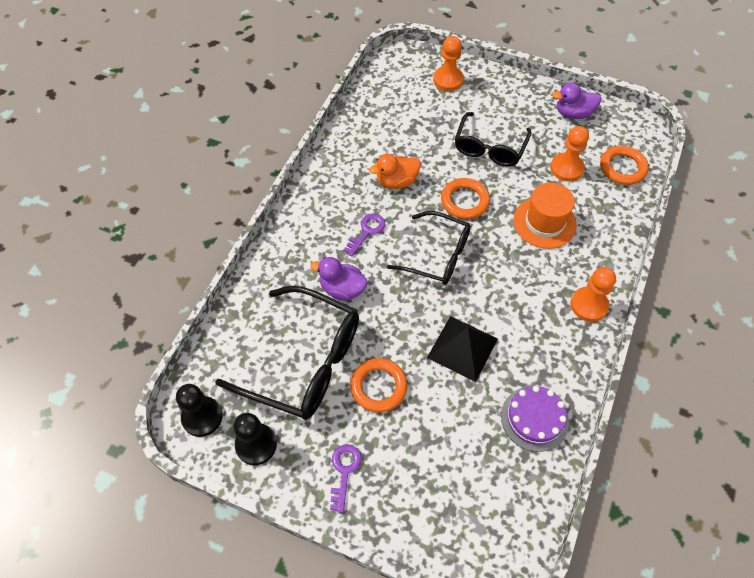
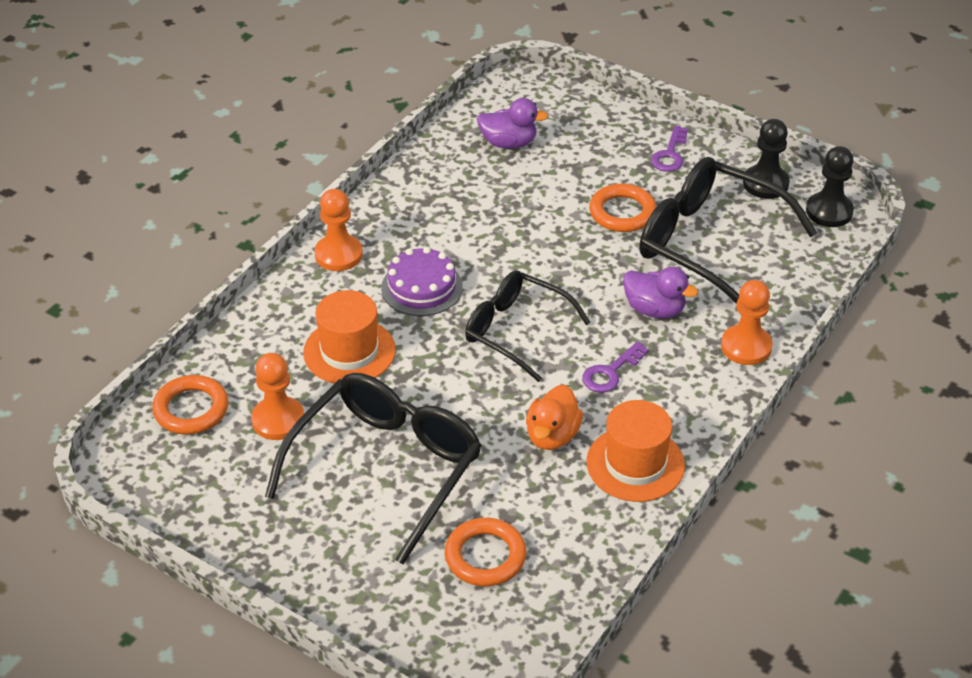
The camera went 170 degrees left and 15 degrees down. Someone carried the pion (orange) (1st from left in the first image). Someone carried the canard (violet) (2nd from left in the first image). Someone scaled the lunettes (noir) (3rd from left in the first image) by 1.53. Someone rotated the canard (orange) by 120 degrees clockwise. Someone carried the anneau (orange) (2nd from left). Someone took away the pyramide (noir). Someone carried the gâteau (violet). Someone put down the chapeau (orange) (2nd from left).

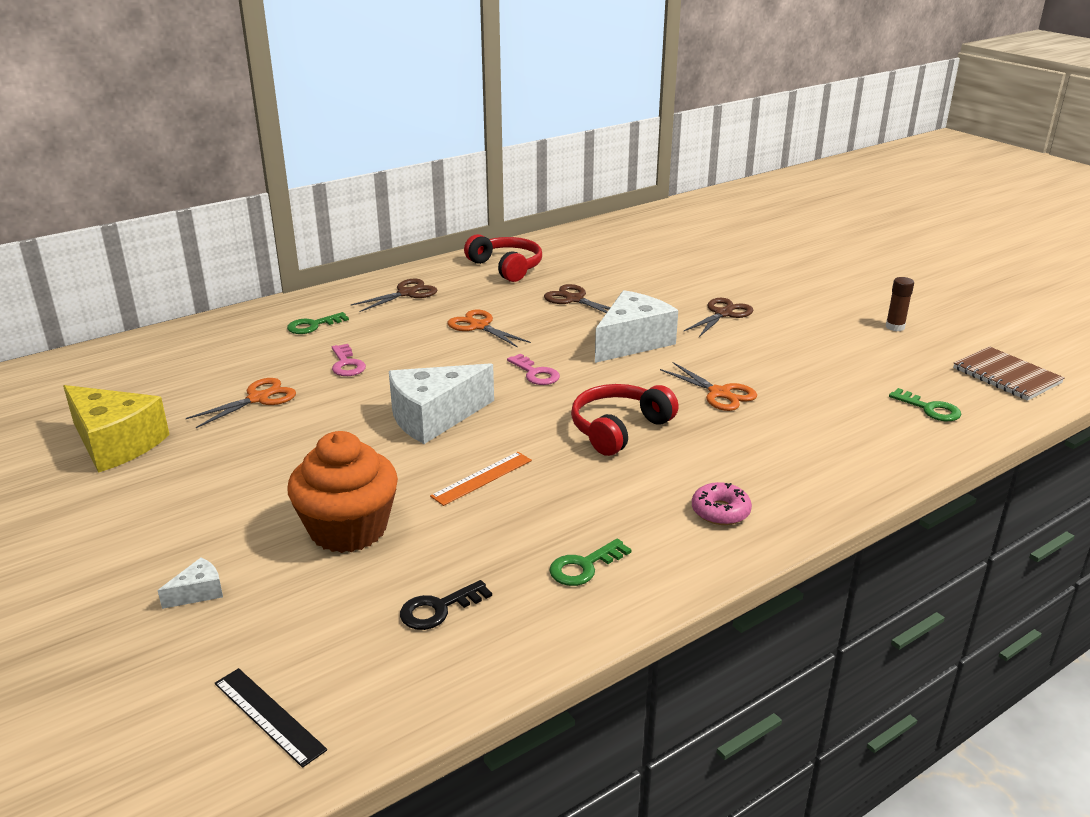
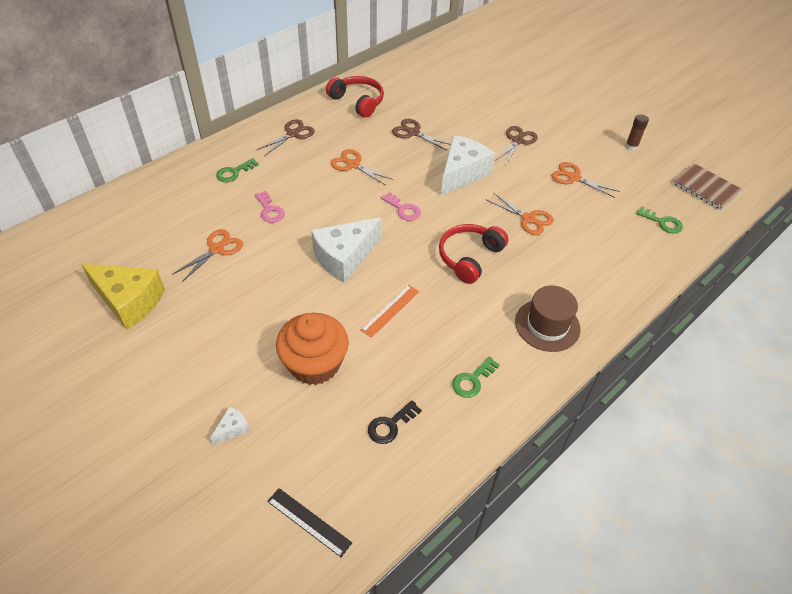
The camera went 10 degrees left and 20 degrees up. Someone swapped the beignet (rose) for the chapeau (marron). Someone put down the ciseaux (orange) (4th from left).

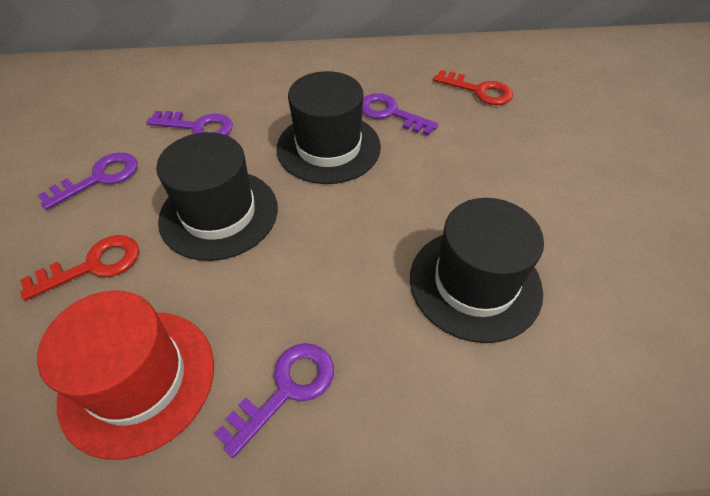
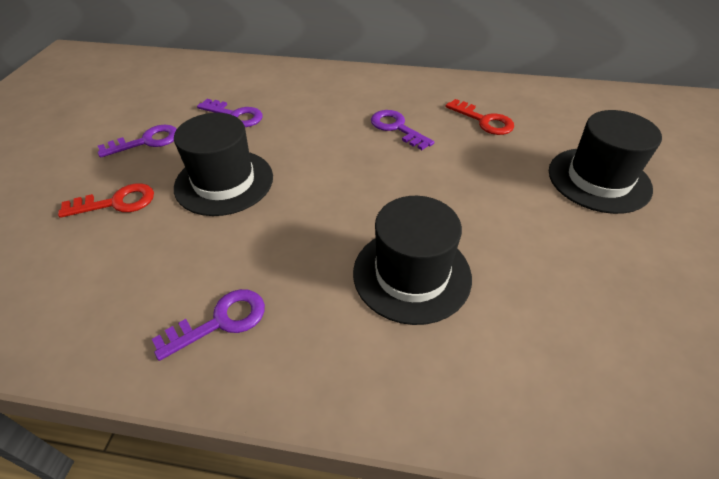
The camera went 15 degrees right and 5 degrees down. Someone carried the chapeau (noir) (2nd from left in the first image). Someone took away the chapeau (rouge).

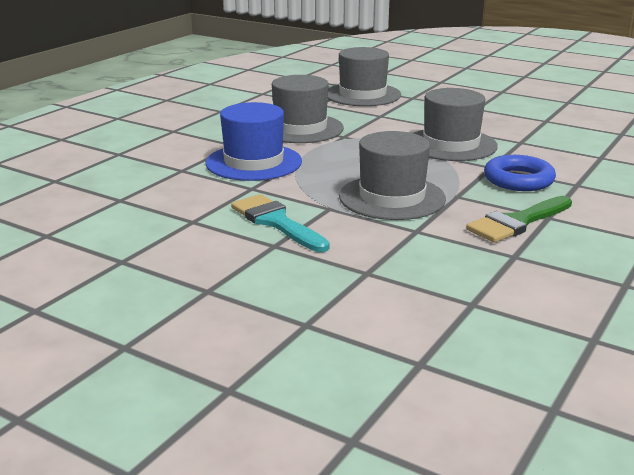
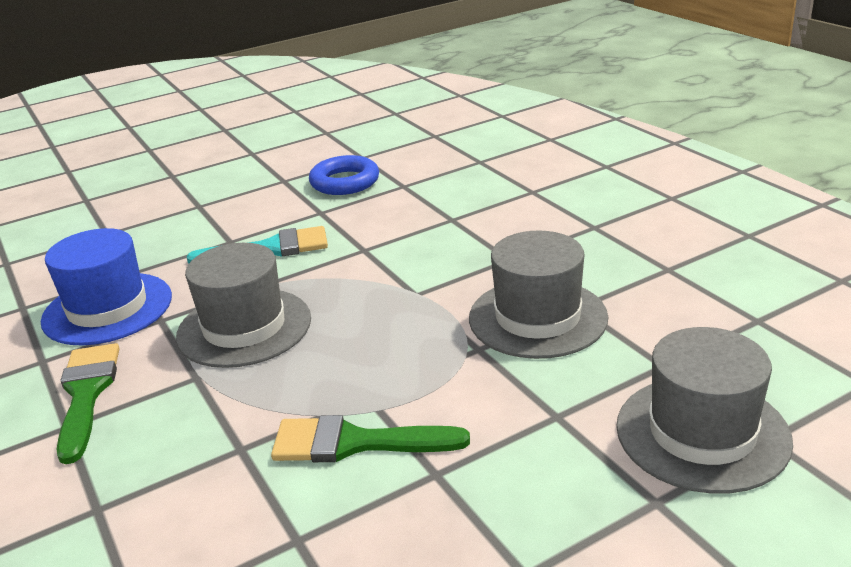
The camera went 120 degrees right and 5 degrees up. Someone swapped the chapeau (gris) (4th from left) for the pinceau (vert) (2nd from left). Someone carried the chapeau (bleu). Someone carried the anneau (bleu).

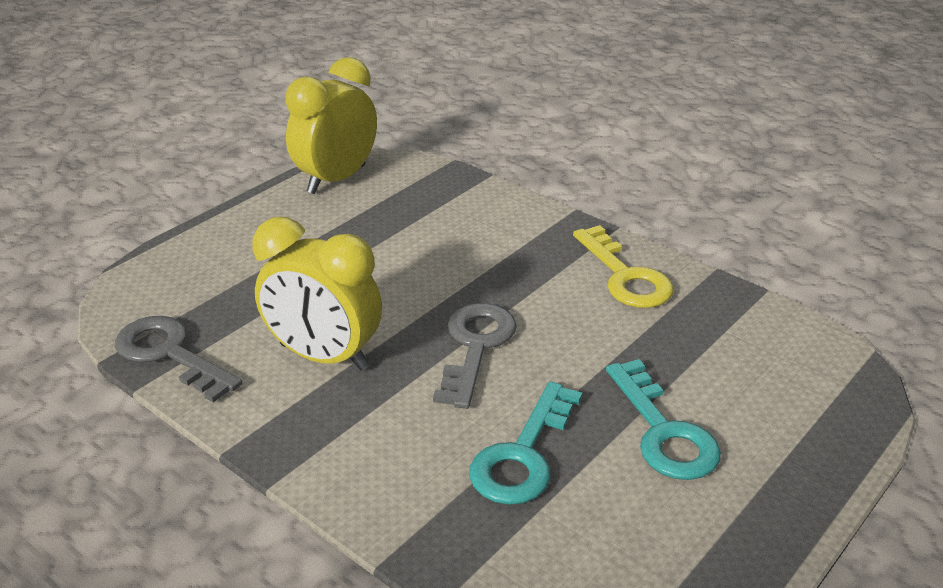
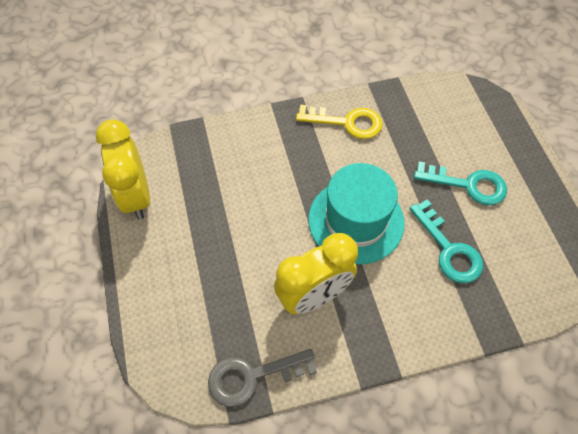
The camera went 55 degrees left and 25 degrees up. Someone swapped the clé (gris) (2nd from left) for the chapeau (turquoise).

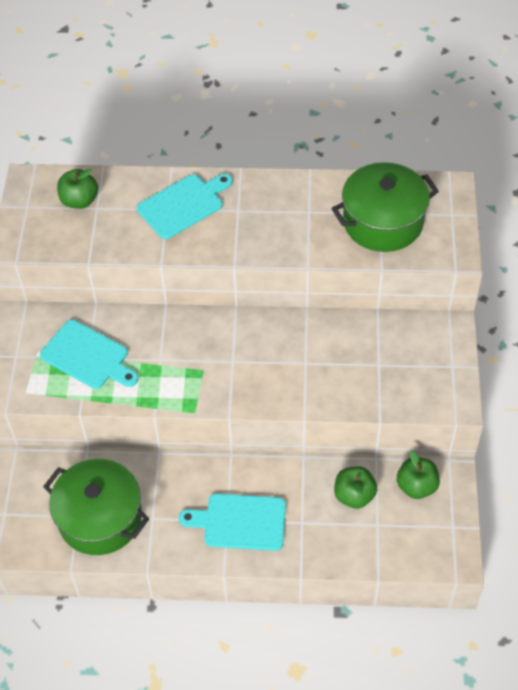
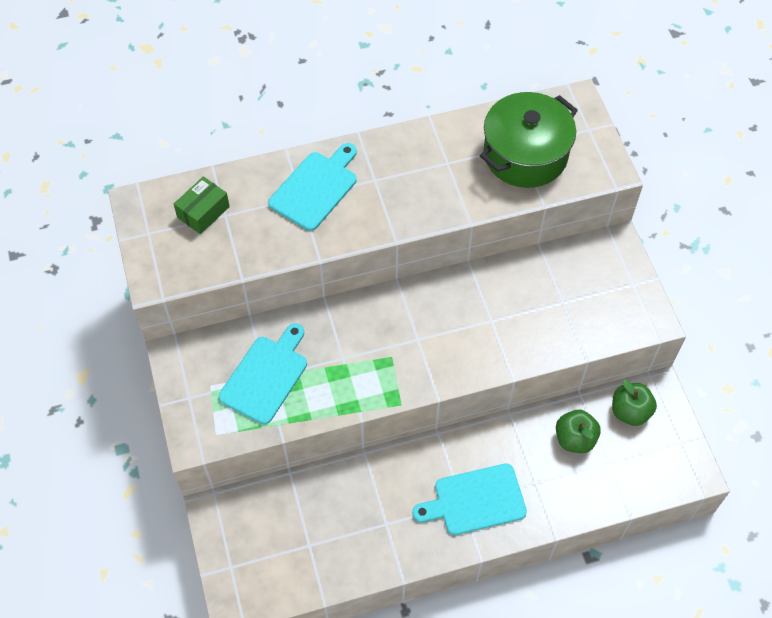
The camera went 20 degrees left and 5 degrees up. Someone swapped the pomme (vert) (1st from left) for the boîte (vert). Someone rotated the planche à découper (turquoise) (1st from left) by 75 degrees counterclockwise. Someone took away the marmite (vert) (1st from left).

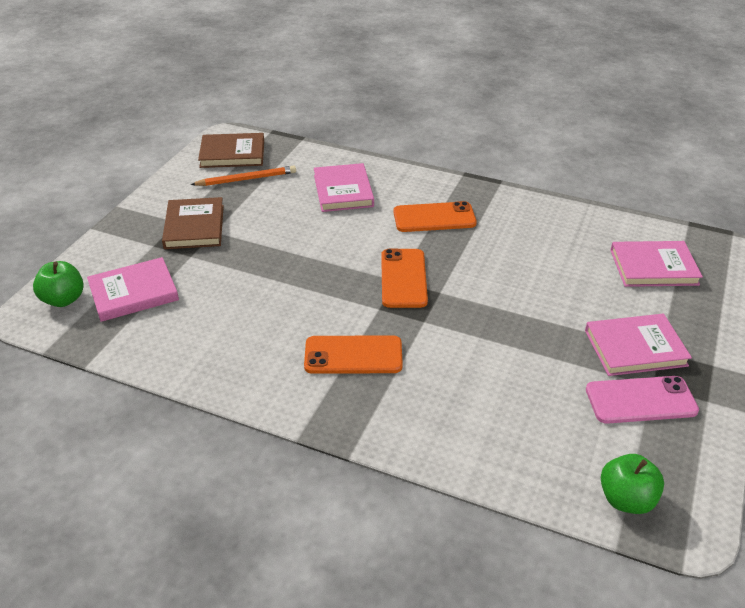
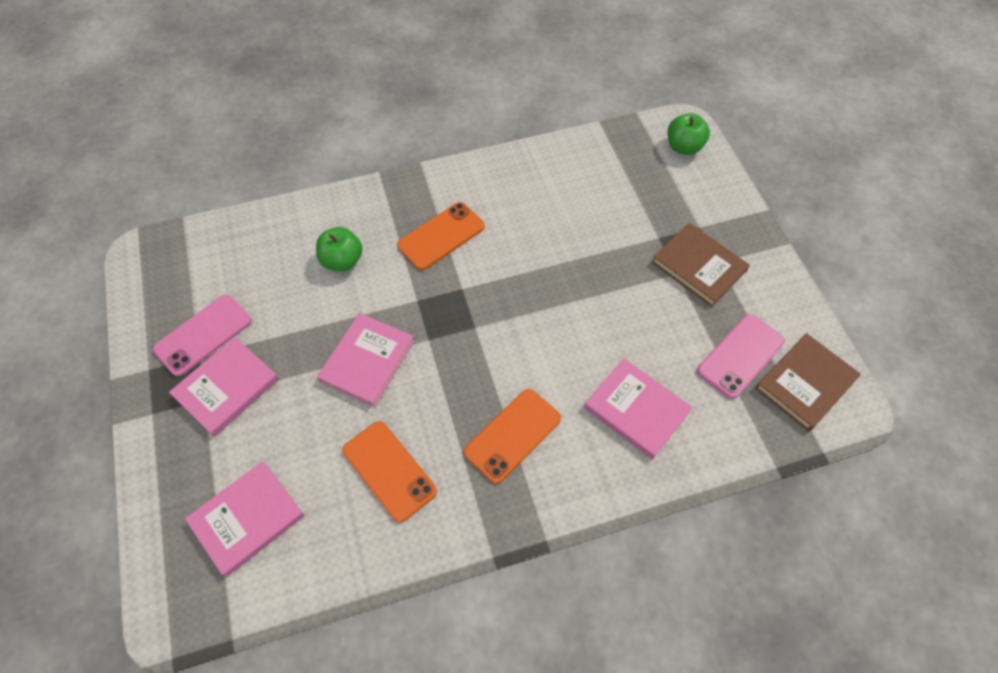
The camera went 140 degrees right and 20 degrees up. Someone swapped the crayon (orange) for the téléphone (rose) (2nd from left). Someone carried the téléphone (orange) (2nd from left in the first image). Someone carried the livre (rose) (1st from left in the first image). Someone carried the pomme (vert) (2nd from left in the first image).

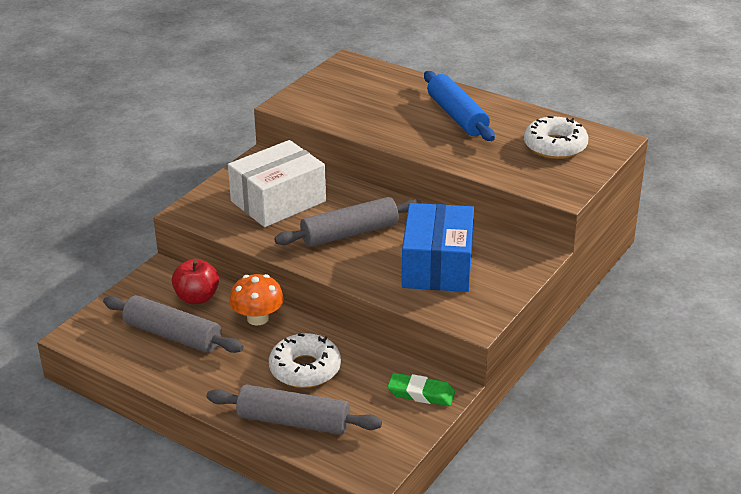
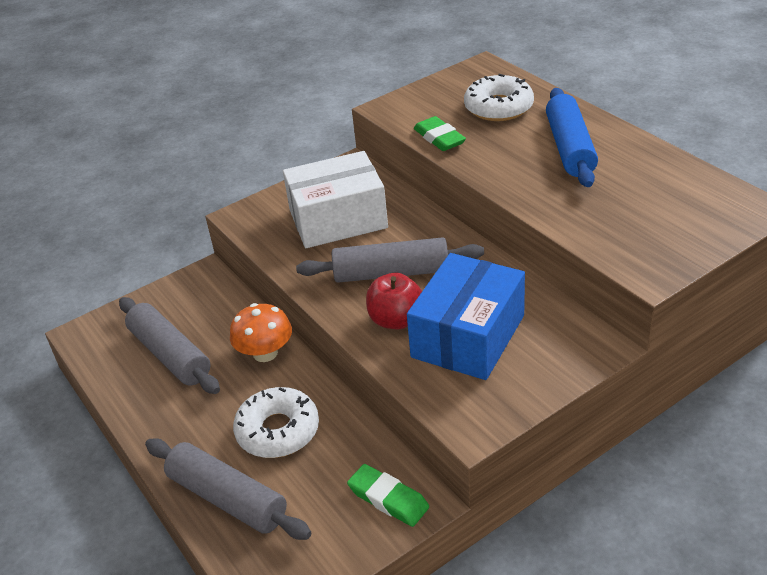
The camera went 25 degrees right and 5 degrees up. Someone carried the beignet (blanc) (2nd from left). Someone carried the pomme (rouge). Someone put down the gomme (vert) (2nd from left).

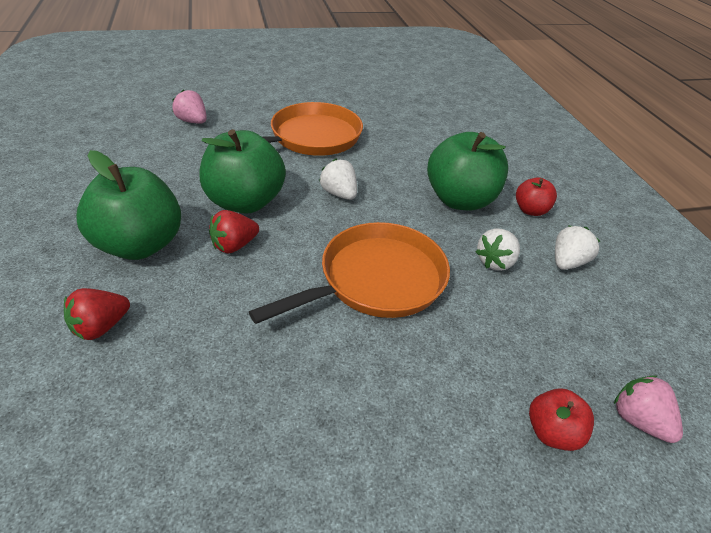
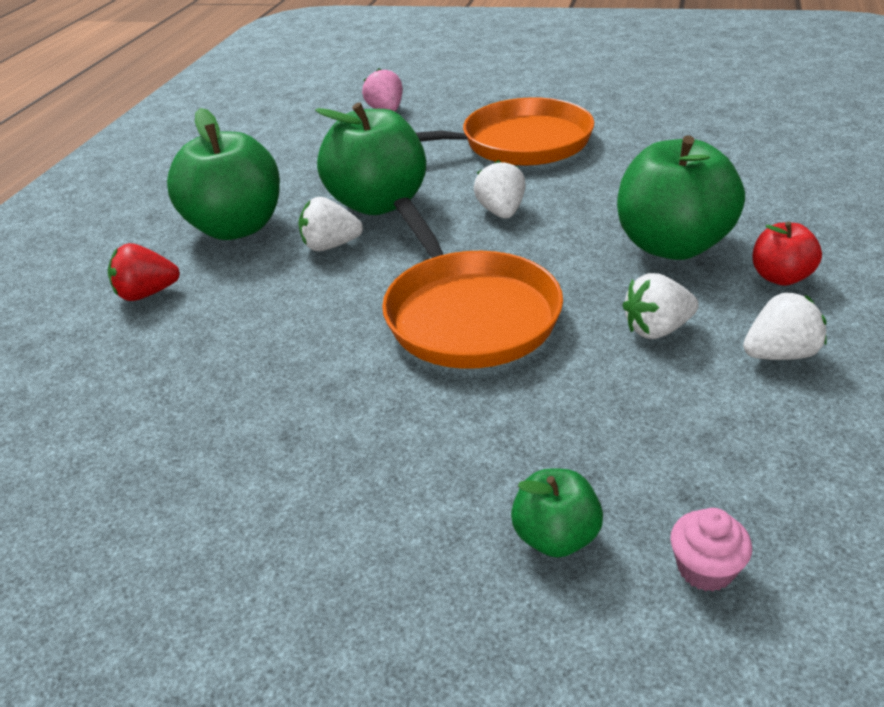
The camera went 35 degrees right and 5 degrees down. Someone repainted the fraise (rouge) (2nd from left), which became the fraise (blanc) (1st from left). Someone rotated the poêle (orange) (2nd from left in the first image) by 75 degrees clockwise. Someone swapped the fraise (rose) (2nd from left) for the muffin (rose). Someone repainted the pomme (rouge) (2nd from left), which became the pomme (vert) (3rd from left).

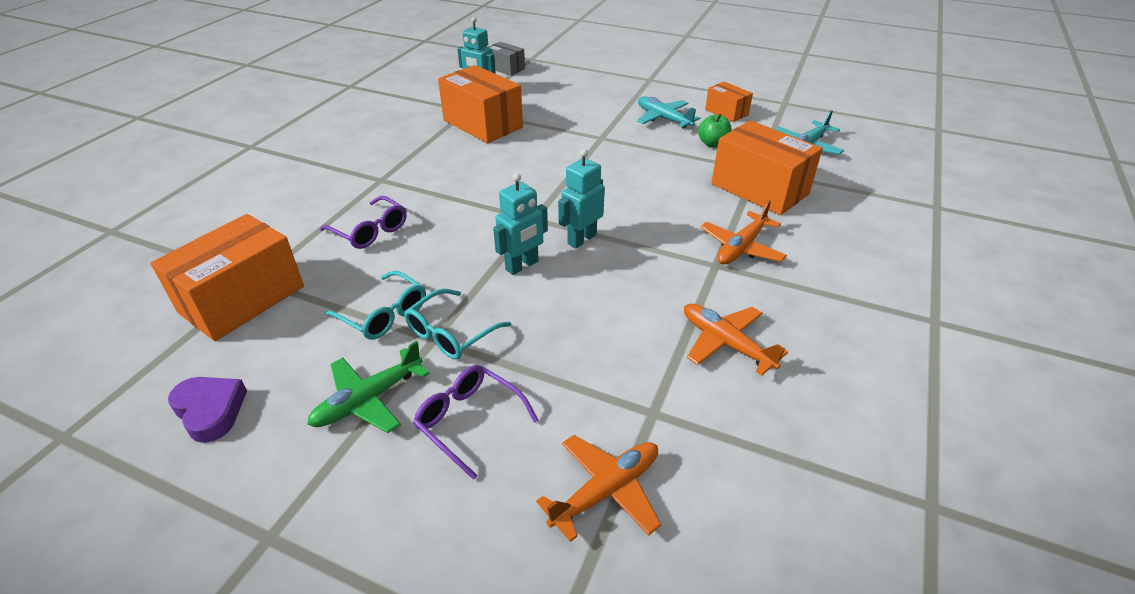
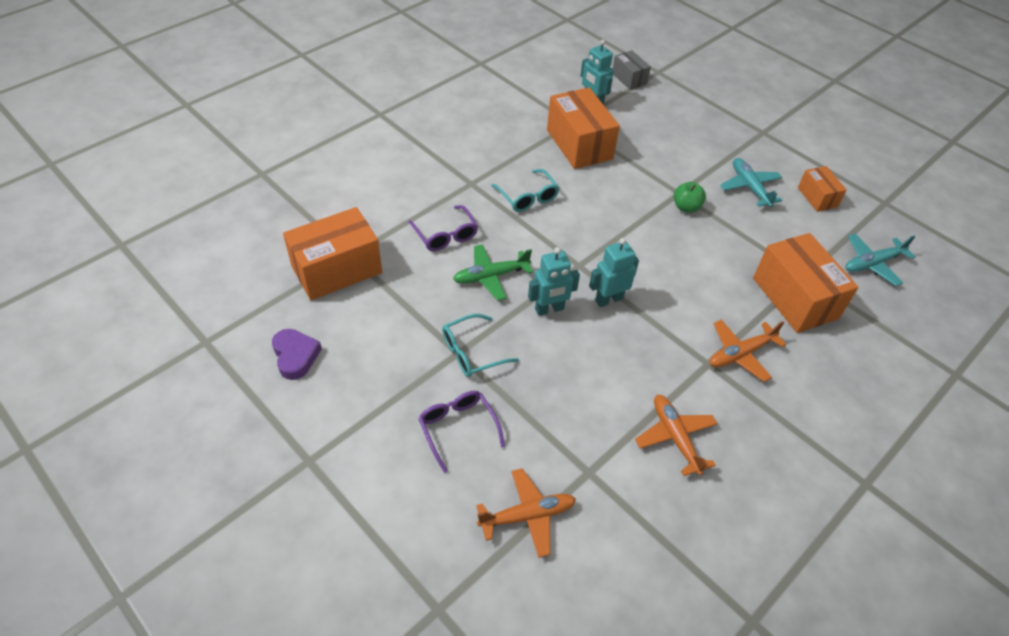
The camera went 20 degrees right and 10 degrees up. Someone carried the pomme (vert). Someone carried the lunettes (turquoise) (1st from left in the first image). Someone carried the avion (vert).

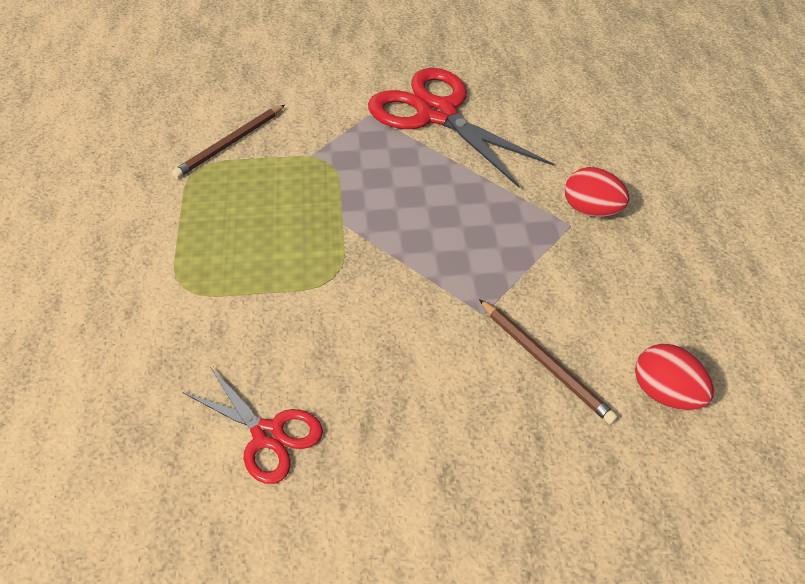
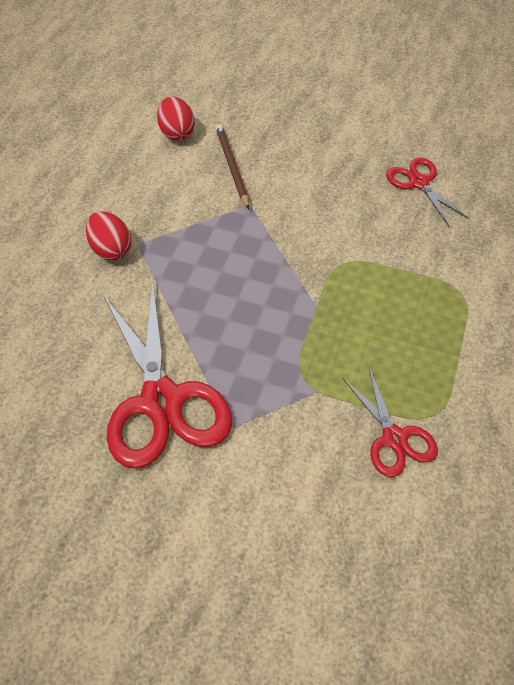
The camera went 155 degrees left and 5 degrees up. Someone swapped the crayon (marron) (1st from left) for the ciseaux (rouge) (2nd from left).

